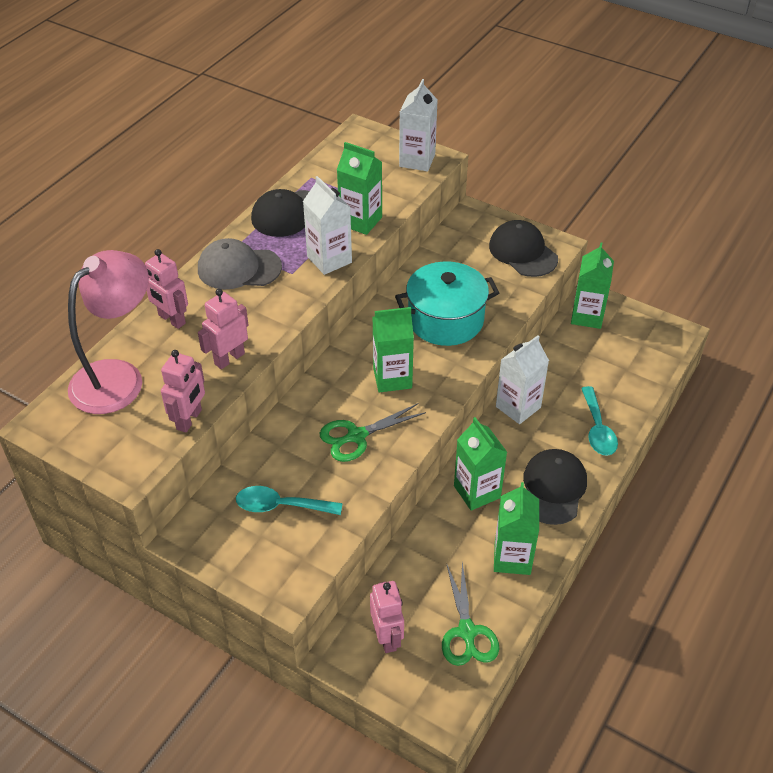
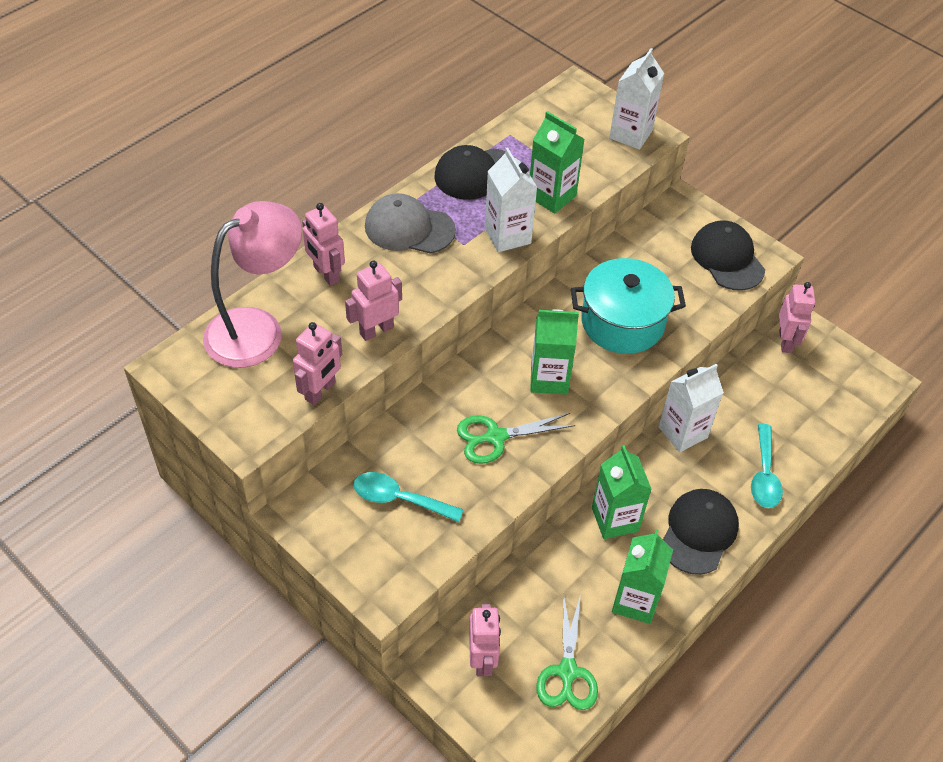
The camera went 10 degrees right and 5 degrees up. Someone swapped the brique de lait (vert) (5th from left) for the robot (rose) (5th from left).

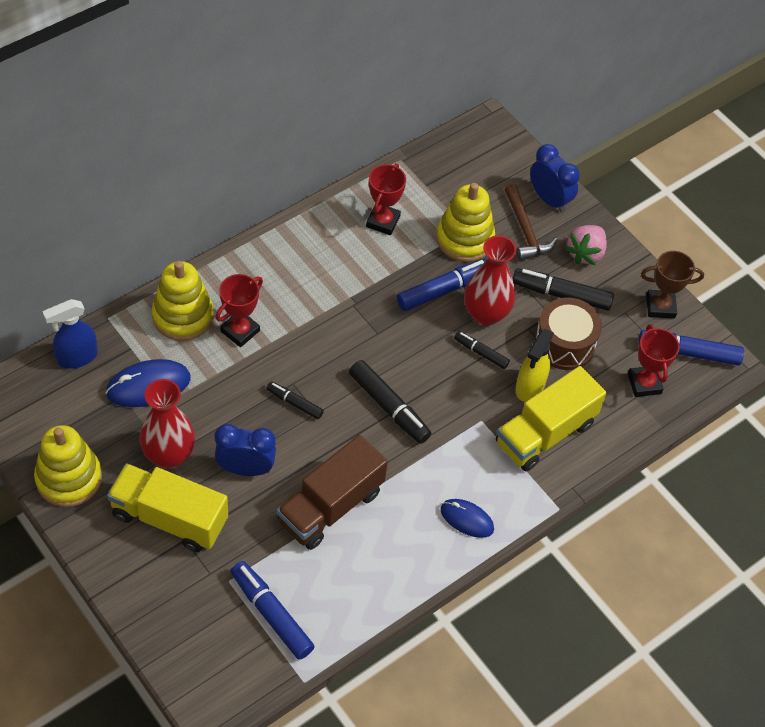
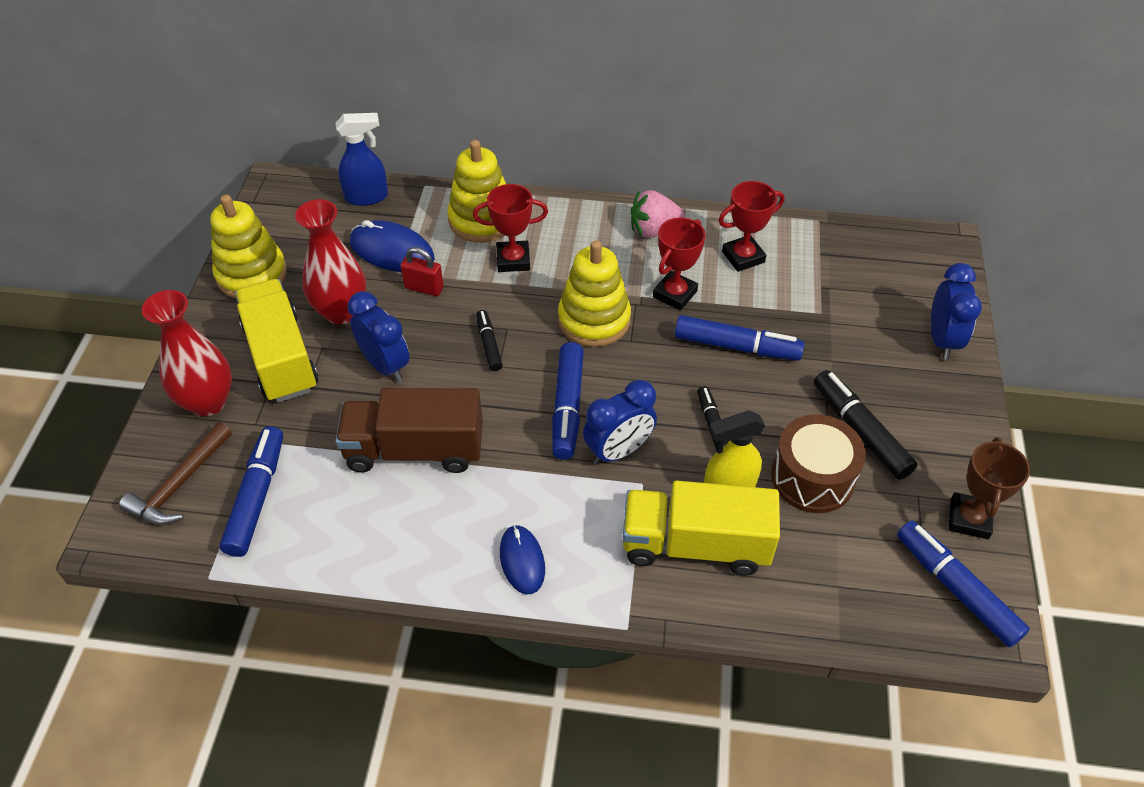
The camera went 50 degrees right and 5 degrees down. Someone carried the jouet à empiler (jaune) (3rd from left). Someone carried the marteau (marron). Someone carried the fraise (rose). Someone carried the vase (rouge) (2nd from left in the first image). Someone rotated the trophée (marron) by 60 degrees clockwise. Someone rotated the vaporisateur (bleu) by 150 degrees clockwise. Someone carried the trophée (rouge) (3rd from left in the first image). Someone repainted the feutre (noir) (2nd from left), which became the feutre (bleu) (2nd from left). Someone put down the cadenas (rouge). Someone put down the réveil (bleu) (2nd from left).

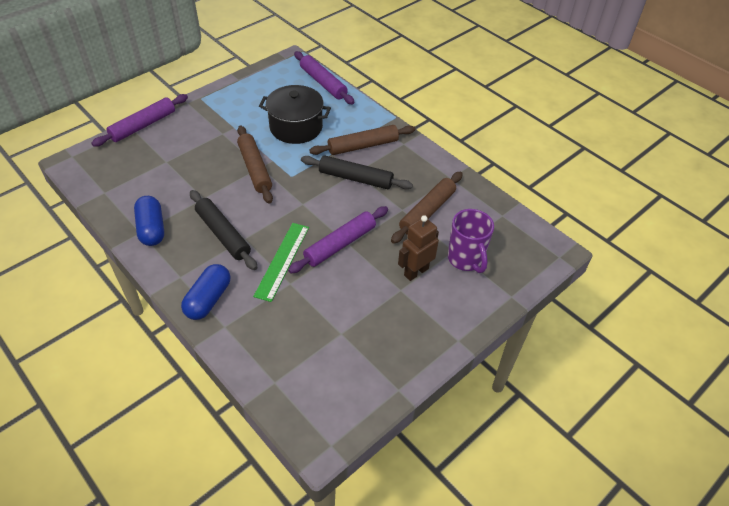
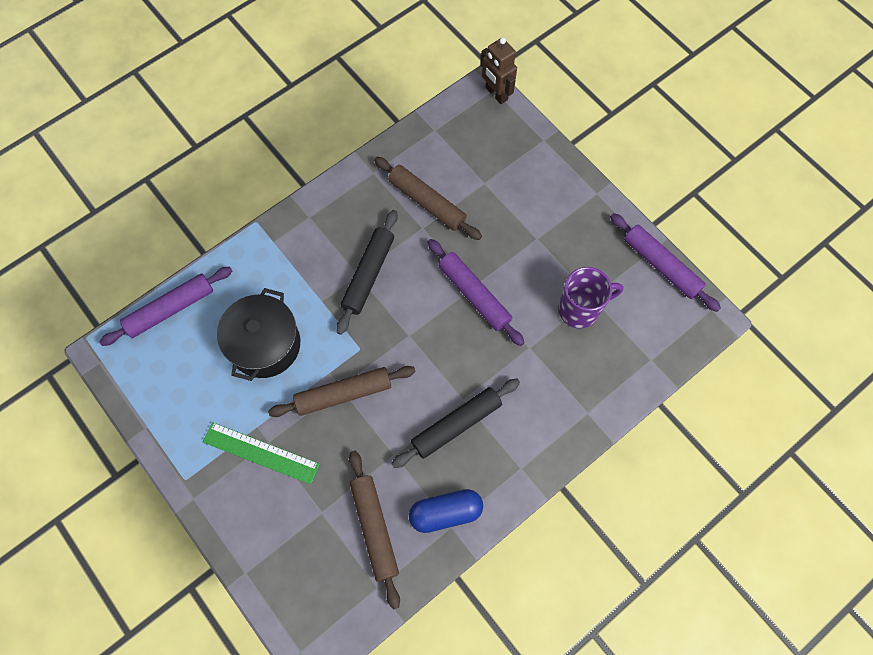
The camera went 85 degrees left and 20 degrees up. Someone carried the rouleau à pâtisserie (violet) (1st from left in the first image). Someone carried the rouleau à pâtisserie (marron) (2nd from left). Someone carried the tasse (violet). Someone carried the robot (marron). Someone carried the règle (vert). Someone took away the gélule (bleu) (2nd from left).

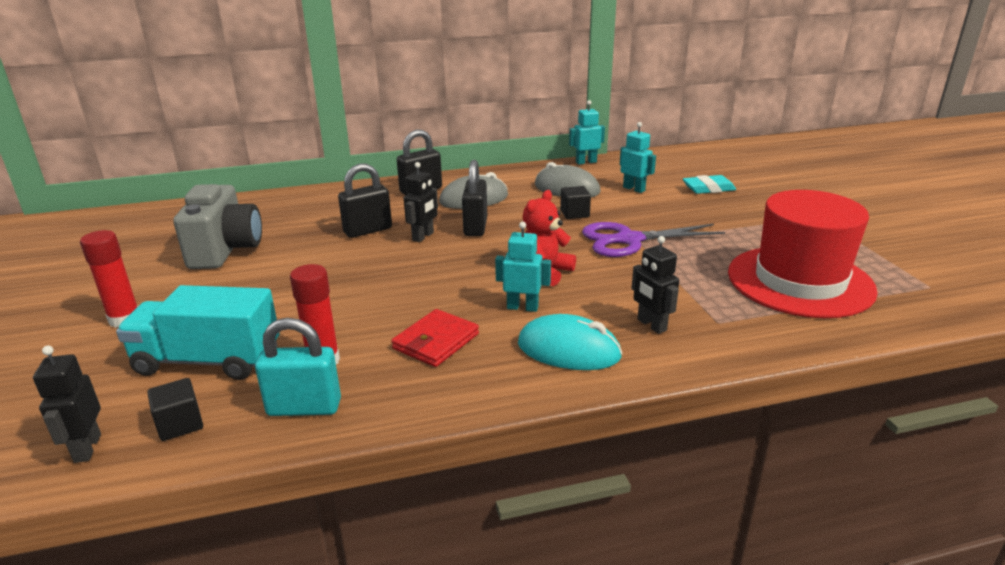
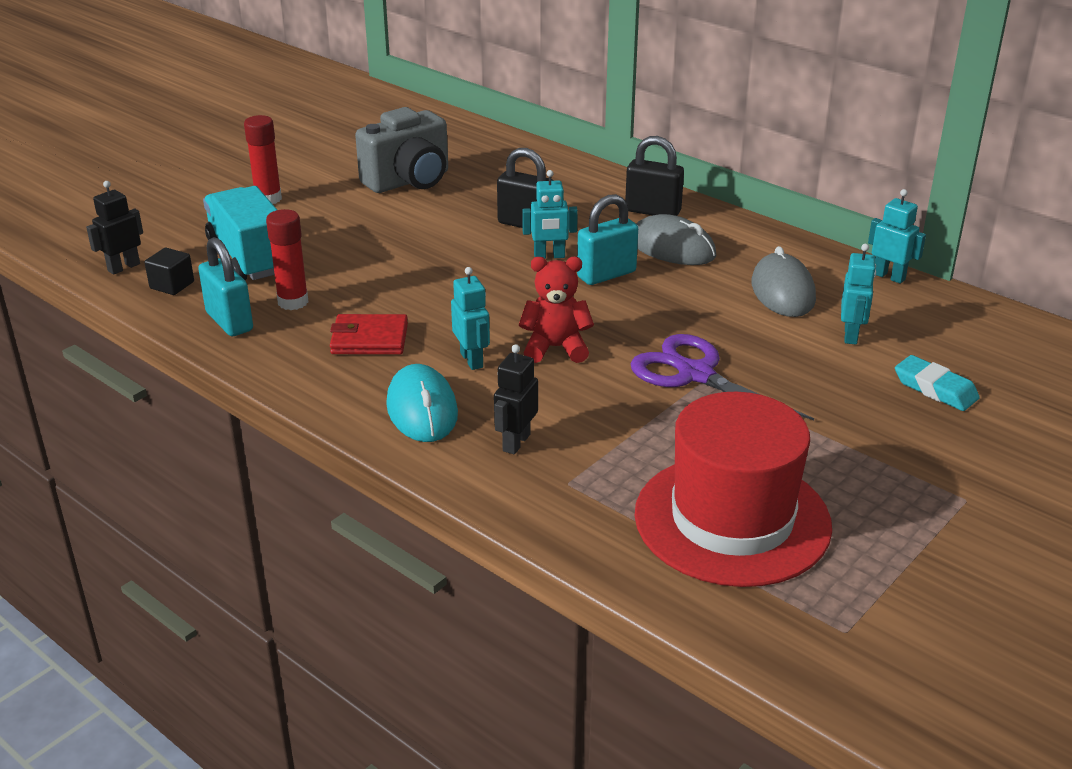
The camera went 55 degrees right and 5 degrees up. Someone repainted the cadenas (noir) (3rd from left), which became the cadenas (turquoise) (2nd from left). Someone repainted the robot (noir) (2nd from left), which became the robot (turquoise) (2nd from left). Someone took away the cube (noir) (2nd from left).

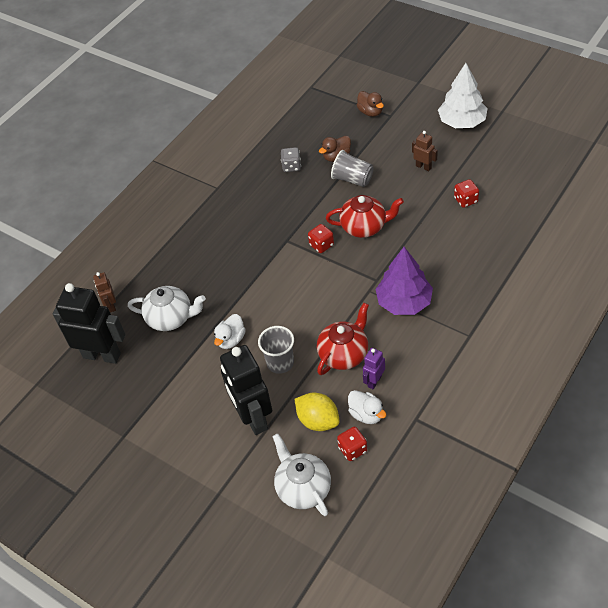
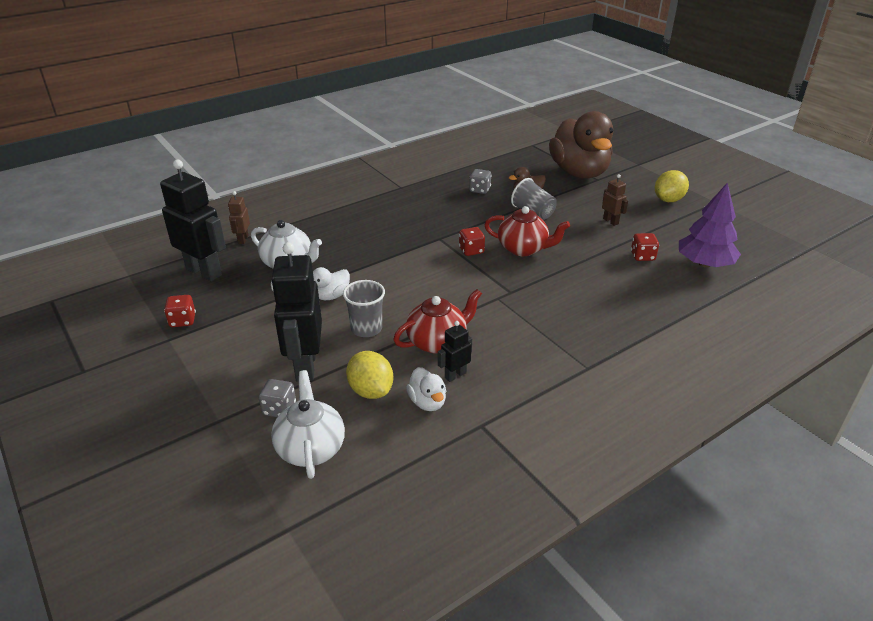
The camera went 15 degrees right and 15 degrees down. Someone swapped the arbre (blanc) for the citron (jaune) (2nd from left). Someone scaled the canard (marron) (2nd from left) by 2.43. Someone carried the arbre (violet). Someone repainted the robot (violet), which became the robot (noir) (3rd from left). Someone carried the dé (rouge) (2nd from left in the first image). Someone put down the dé (gris) (1st from left).

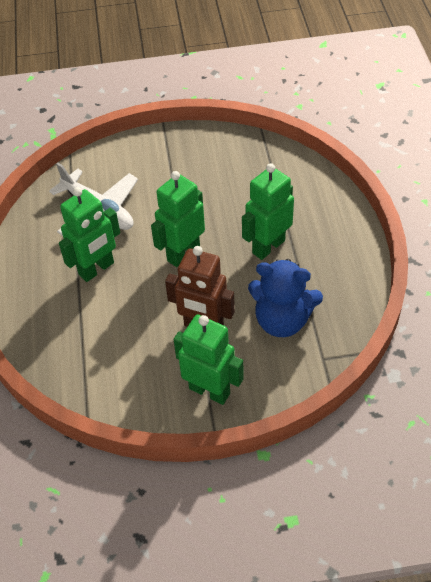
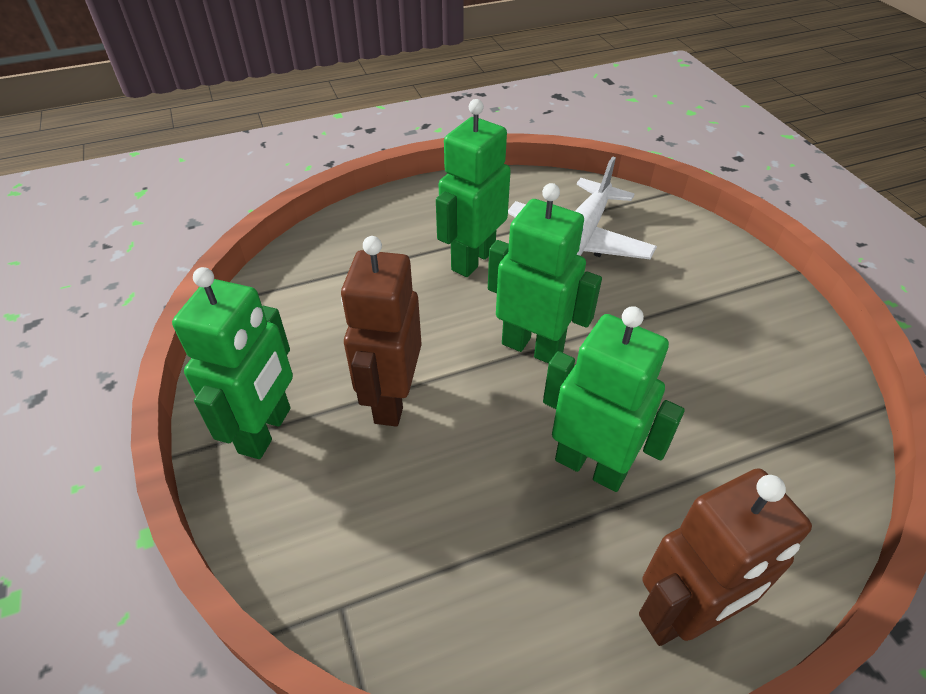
The camera went 75 degrees right and 5 degrees down. Someone rotated the robot (vert) (1st from left in the first image) by 90 degrees clockwise. Someone took away the ours en peluche (bleu). Someone put down the robot (marron) (2nd from left).

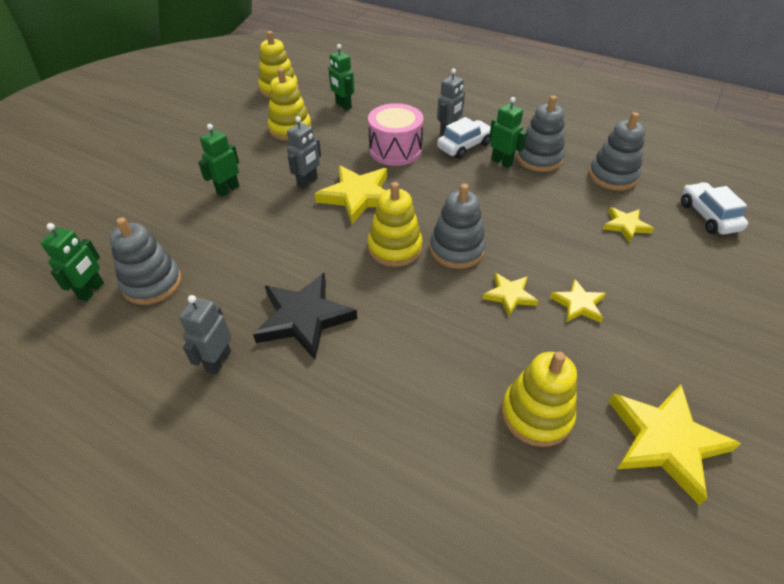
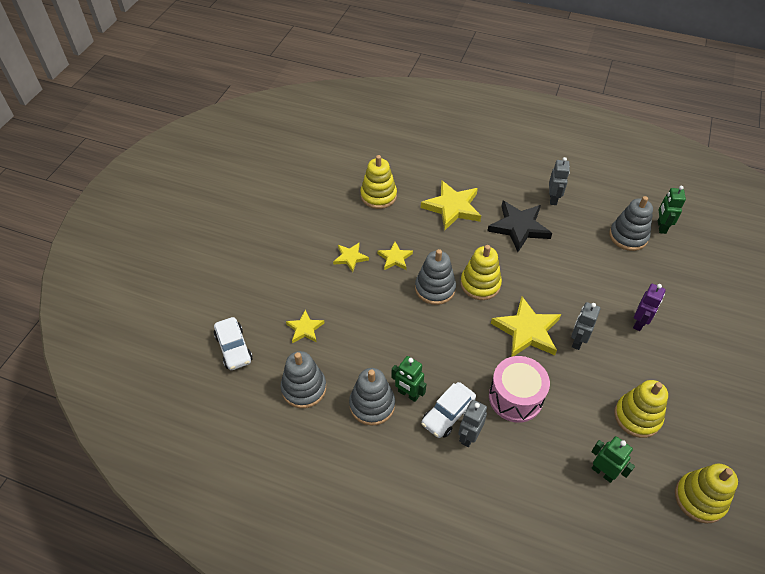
The camera went 170 degrees right and 5 degrees up. Someone repainted the robot (vert) (2nd from left), which became the robot (violet). Someone carried the étoile (jaune) (5th from left in the first image).

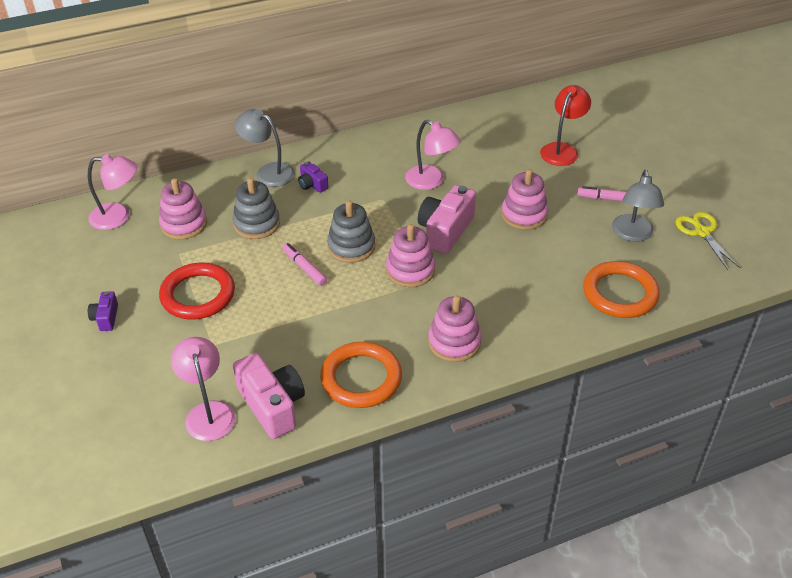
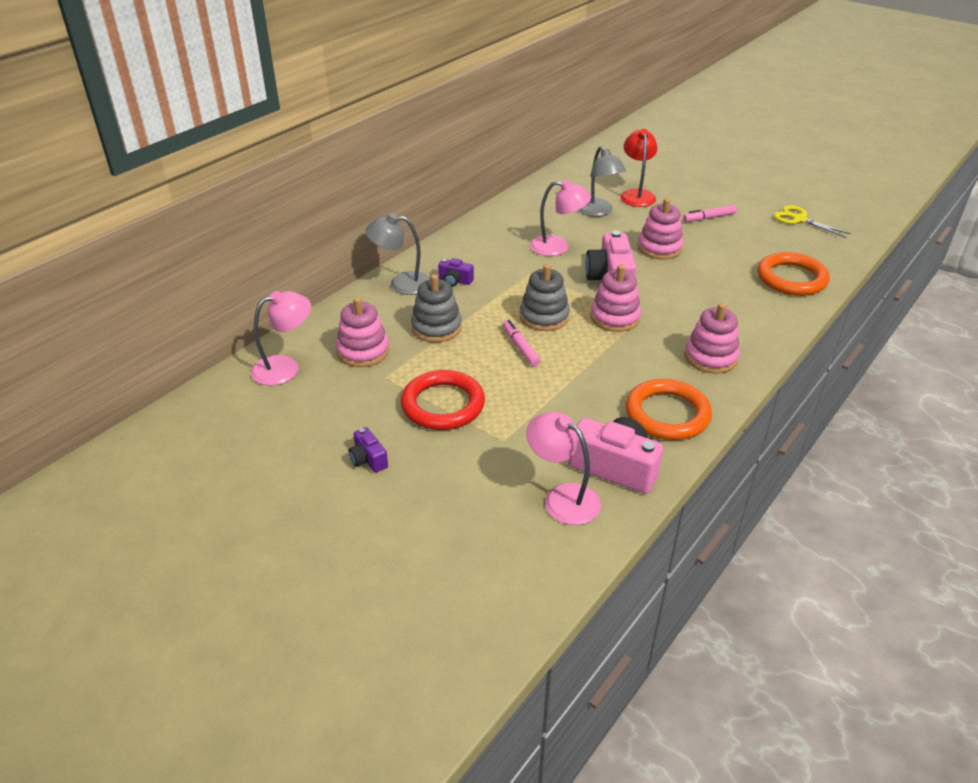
The camera went 30 degrees left and 5 degrees down. Someone carried the lampe (gris) (2nd from left). Someone rotated the feutre (rose) (1st from left) by 45 degrees clockwise.

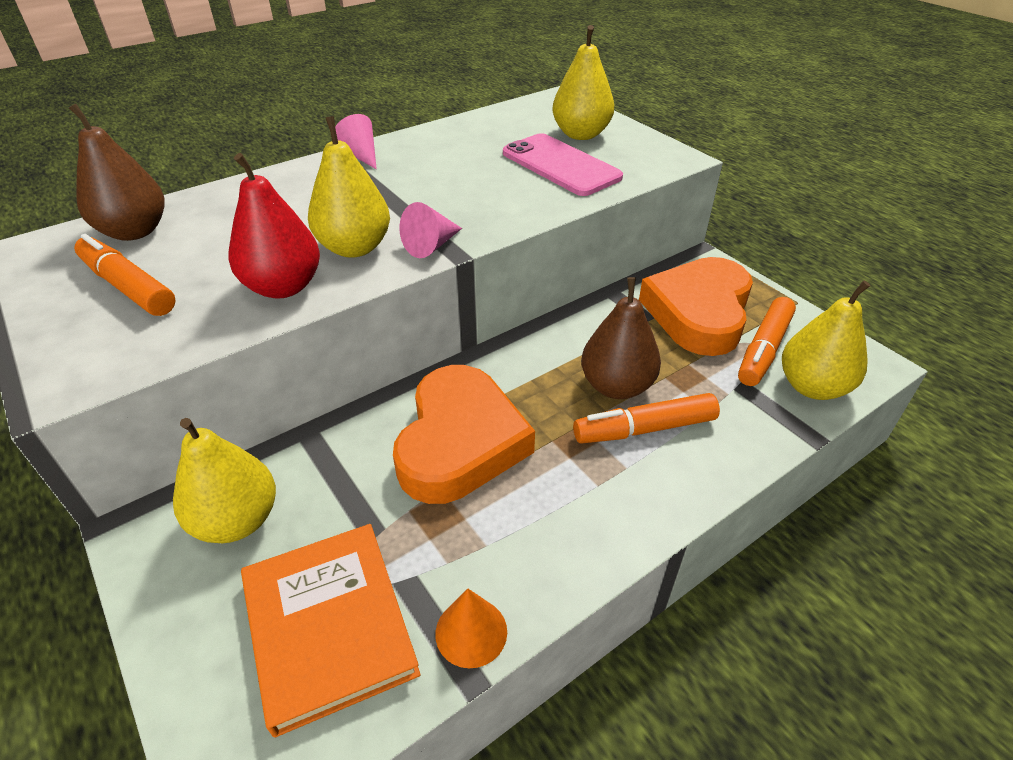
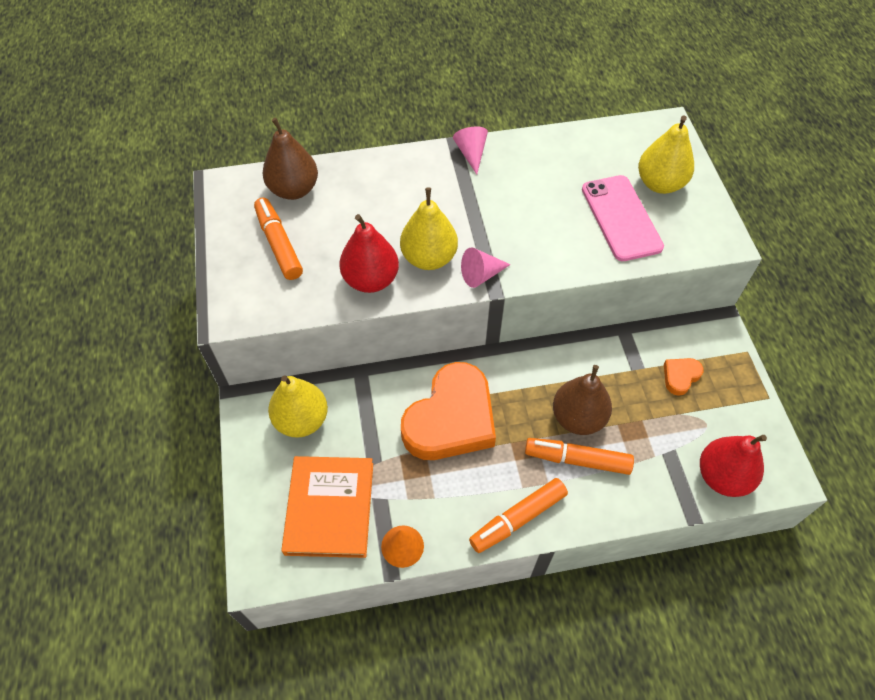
The camera went 25 degrees right and 15 degrees up. Someone scaled the cœur (orange) (2nd from left) by 0.42. Someone repainted the poire (jaune) (4th from left), which became the poire (rouge) (2nd from left). Someone carried the feutre (orange) (3rd from left in the first image).

